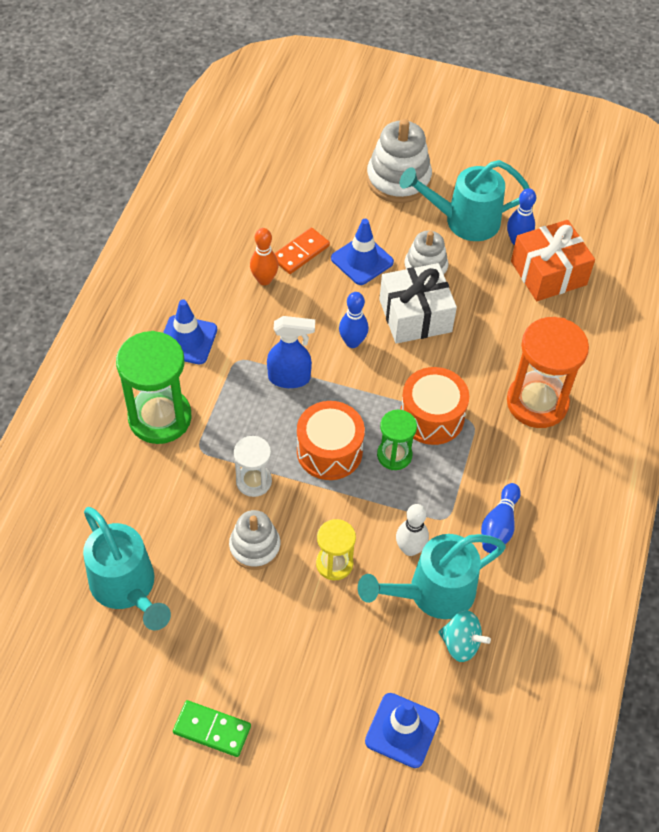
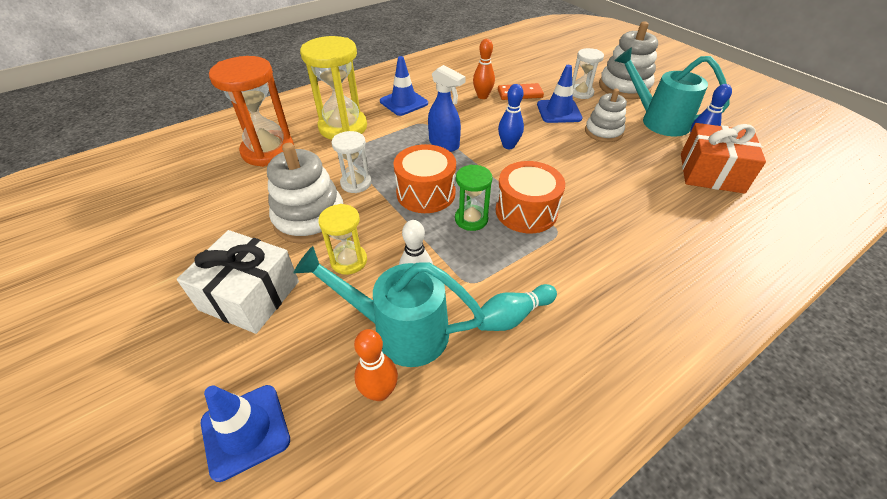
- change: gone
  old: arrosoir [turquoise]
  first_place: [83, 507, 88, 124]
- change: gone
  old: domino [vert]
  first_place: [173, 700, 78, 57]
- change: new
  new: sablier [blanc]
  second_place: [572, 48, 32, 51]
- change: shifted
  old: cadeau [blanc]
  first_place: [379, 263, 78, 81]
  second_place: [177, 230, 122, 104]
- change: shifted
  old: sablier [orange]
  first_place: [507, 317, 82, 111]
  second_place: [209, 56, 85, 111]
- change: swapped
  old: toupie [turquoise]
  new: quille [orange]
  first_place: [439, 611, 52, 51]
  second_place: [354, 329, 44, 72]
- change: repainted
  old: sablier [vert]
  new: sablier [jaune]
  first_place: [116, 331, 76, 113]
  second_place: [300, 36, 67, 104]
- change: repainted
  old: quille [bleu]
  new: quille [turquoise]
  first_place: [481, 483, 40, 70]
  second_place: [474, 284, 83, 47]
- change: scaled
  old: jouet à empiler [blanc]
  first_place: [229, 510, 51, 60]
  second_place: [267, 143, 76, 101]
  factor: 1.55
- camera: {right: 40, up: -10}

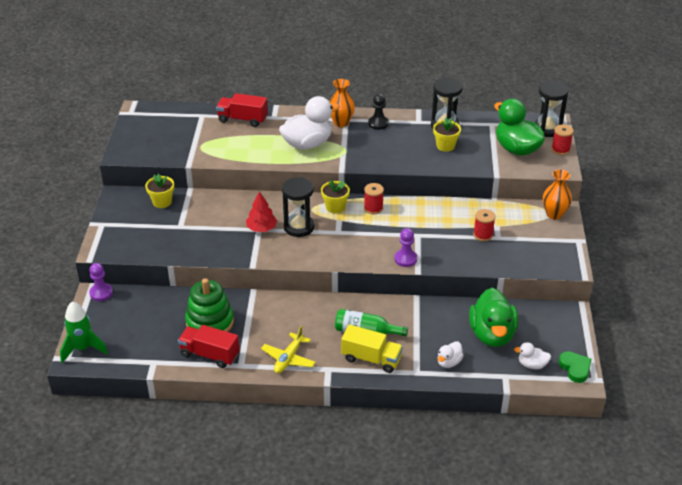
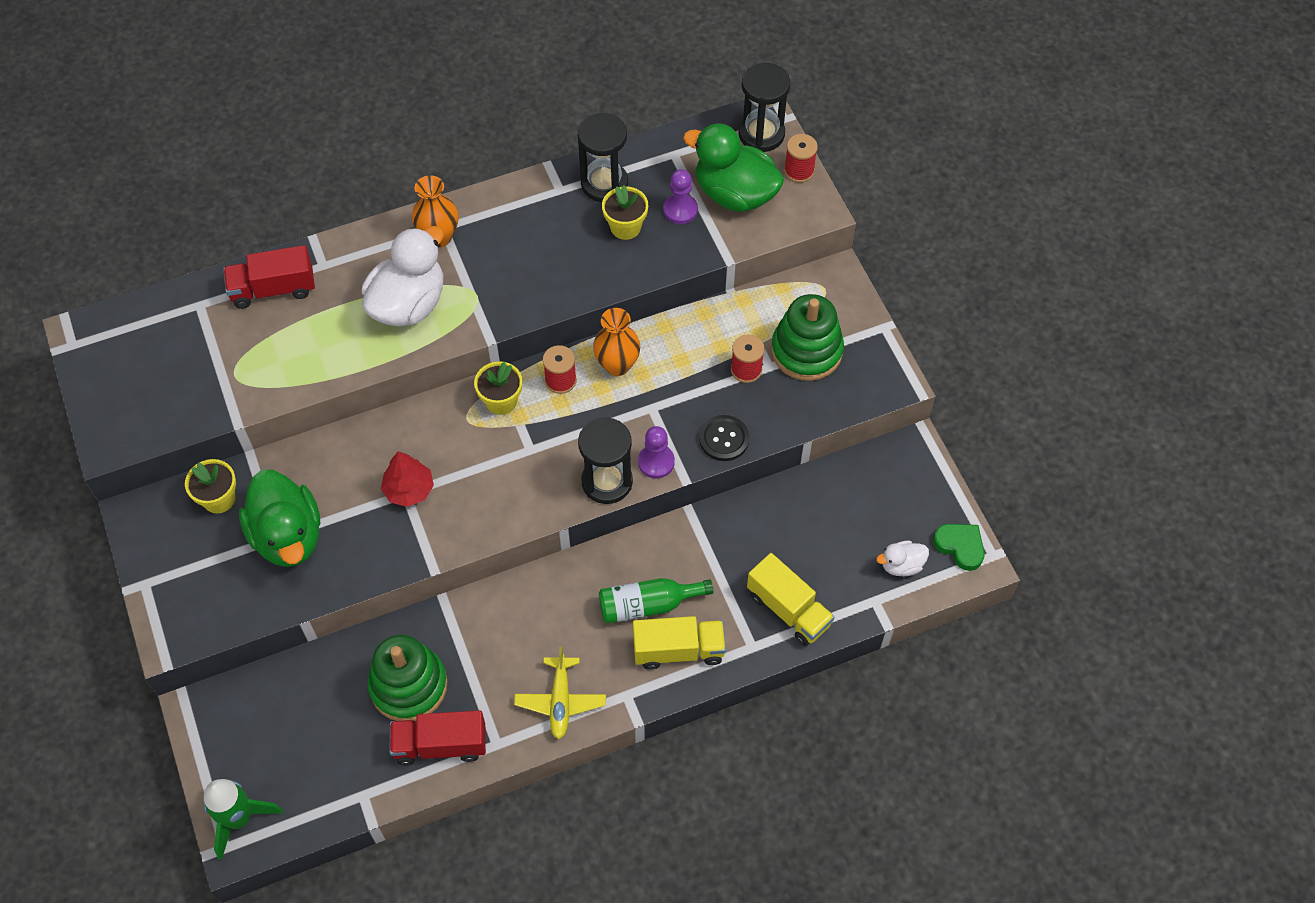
- change: gone
  old: pion [noir]
  first_place: [368, 94, 21, 36]
- change: new
  new: bouton [noir]
  second_place: [699, 415, 50, 46]
- change: new
  new: jouet à empiler [vert]
  second_place: [771, 294, 73, 87]
- change: shifted
  old: pion [violet]
  first_place: [89, 263, 24, 38]
  second_place: [663, 169, 35, 55]
- change: shifted
  old: sablier [noir]
  first_place: [282, 177, 32, 60]
  second_place: [578, 417, 55, 87]
- change: shifted
  old: canard [vert]
  first_place: [469, 288, 49, 59]
  second_place: [239, 470, 81, 97]
- change: shifted
  old: vase [orange]
  first_place: [543, 169, 29, 51]
  second_place: [593, 308, 47, 68]
- change: swapped
  old: canard [blanc]
  new: camion [jaune]
  first_place: [438, 341, 26, 27]
  second_place: [747, 553, 87, 93]
- camera: {right: -25, up: 20}

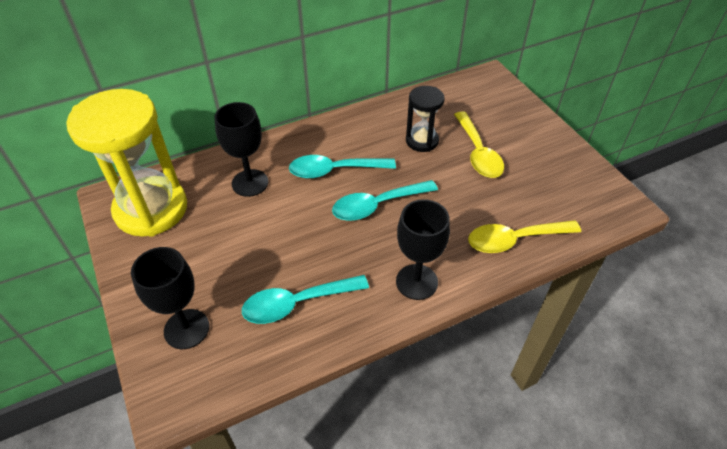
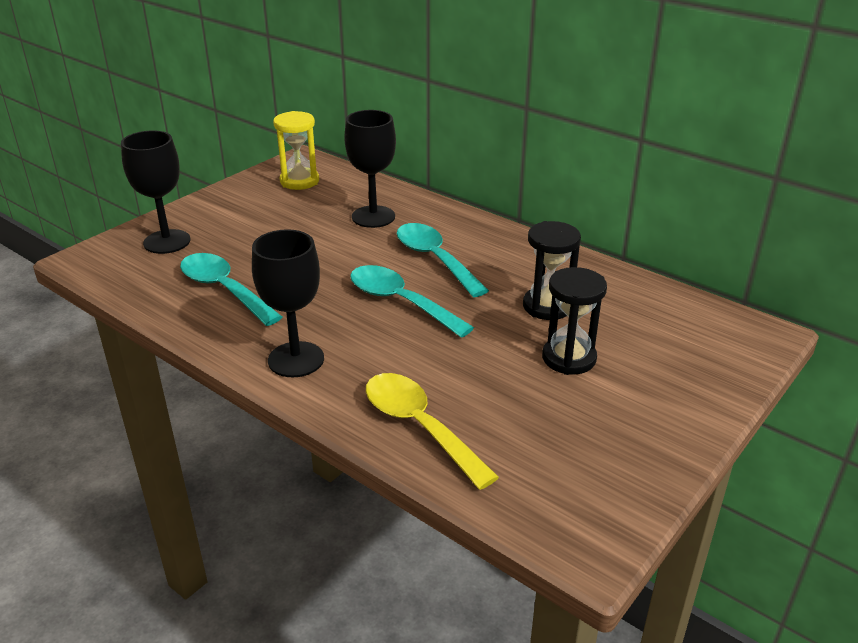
- change: swapped
  old: cuillère [jaune]
  new: sablier [noir]
  first_place: [454, 111, 50, 67]
  second_place: [542, 267, 65, 108]
- change: scaled
  old: sablier [jaune]
  first_place: [66, 89, 121, 148]
  second_place: [273, 111, 46, 79]
  factor: 0.51
- camera: {right: 65, up: -15}

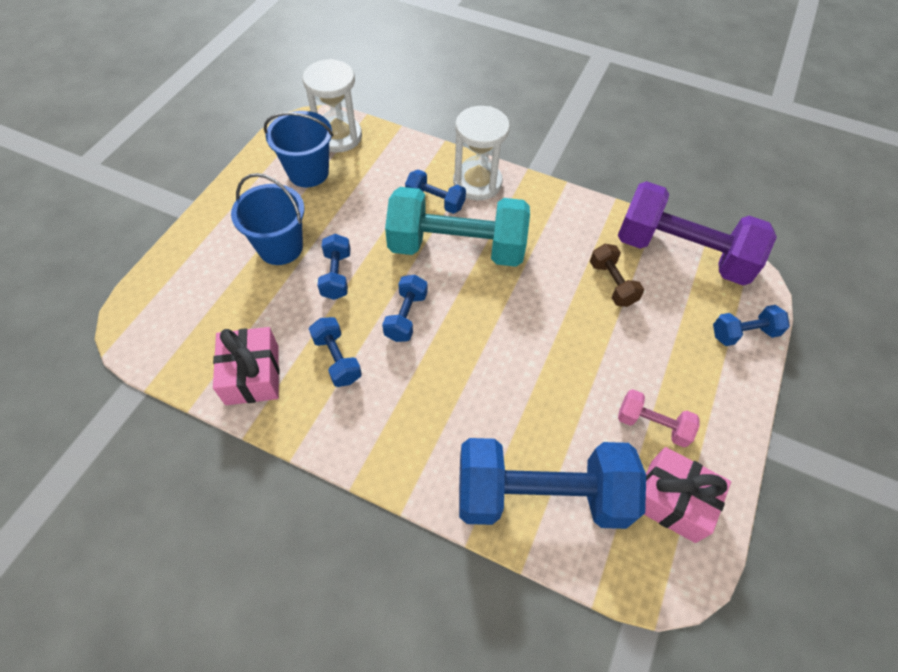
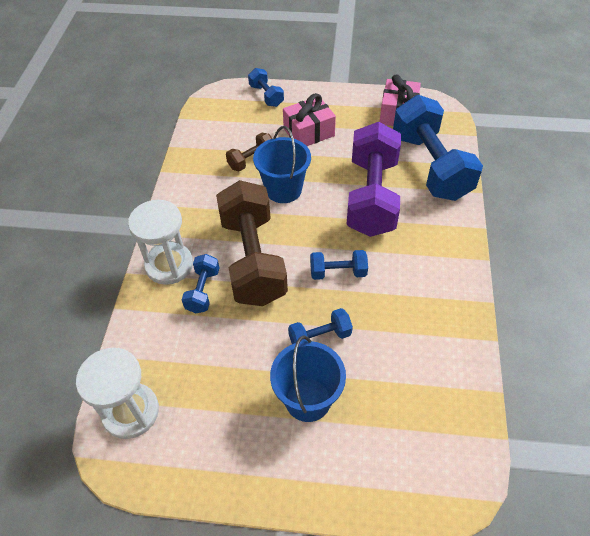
- change: gone
  old: haltère [bleu]
  first_place: [309, 317, 53, 70]
- change: gone
  old: haltère [rose]
  first_place: [618, 389, 81, 58]
- change: shifted
  old: cadeau [rose]
  first_place: [213, 327, 66, 78]
  second_place: [283, 93, 53, 53]
- change: shifted
  old: seau [bleu]
  first_place: [264, 111, 69, 76]
  second_place: [253, 126, 58, 77]
- change: shifted
  old: haltère [violet]
  first_place: [618, 181, 159, 104]
  second_place: [346, 122, 55, 115]
- change: repainted
  old: haltère [turquoise]
  new: haltère [marron]
  first_place: [385, 187, 145, 80]
  second_place: [216, 180, 72, 126]
- camera: {right: -105, up: -5}

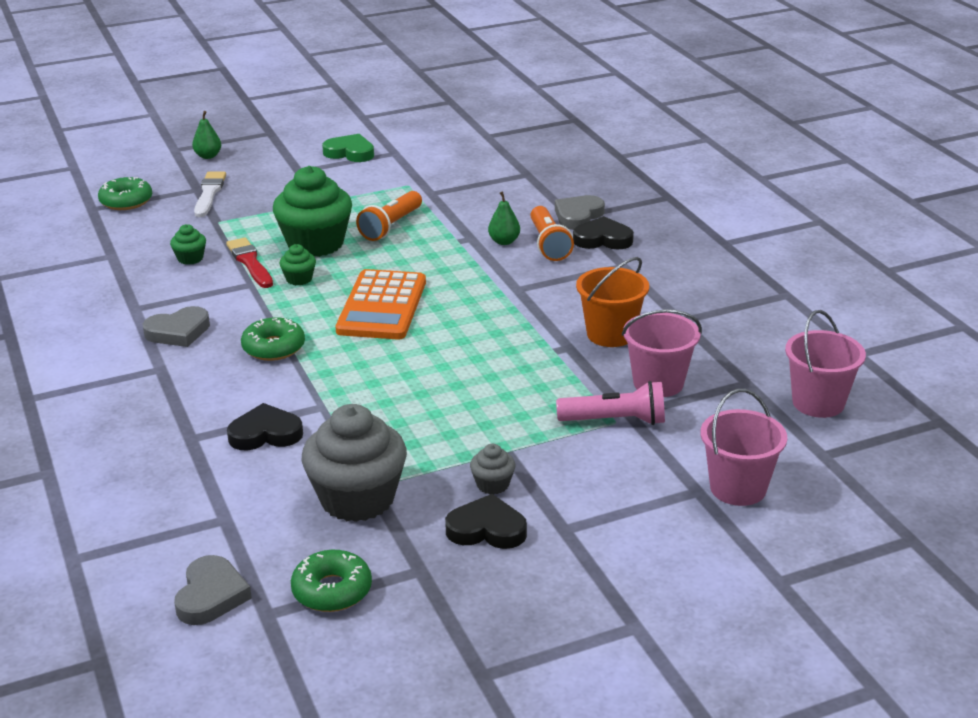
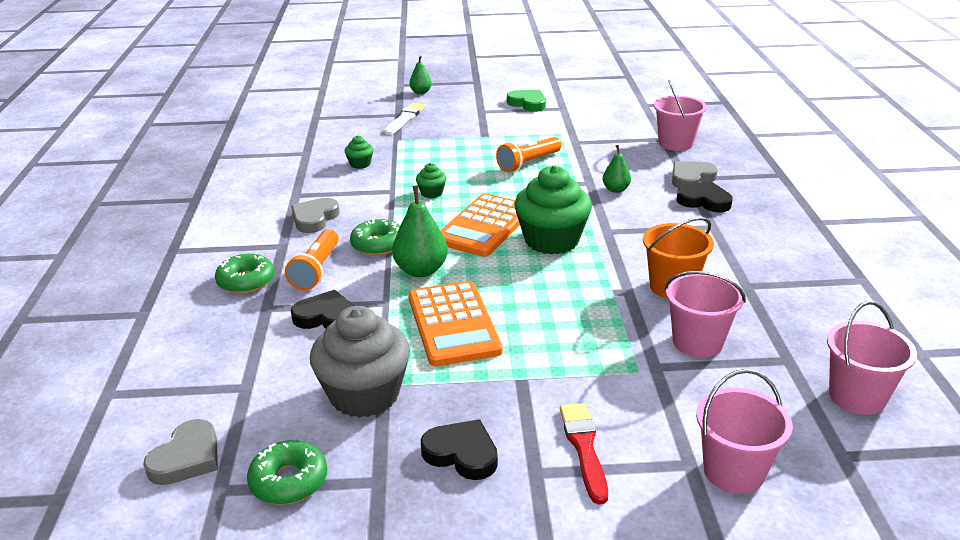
- change: gone
  old: muffin [gris]
  first_place: [470, 444, 45, 51]
- change: gone
  old: lampe de poche [rose]
  first_place: [556, 381, 109, 44]
- change: new
  new: poire [vert]
  second_place: [392, 185, 56, 92]
- change: new
  new: calculatrice [orange]
  second_place: [408, 281, 94, 86]
- change: new
  new: seau [rose]
  second_place: [654, 80, 53, 71]
- change: shifted
  old: beignet [vert]
  first_place: [98, 177, 54, 33]
  second_place: [215, 254, 60, 40]
- change: shifted
  old: pinceau [rouge]
  first_place: [226, 237, 47, 51]
  second_place: [560, 403, 48, 102]
- change: shifted
  old: muffin [vert]
  first_place: [273, 166, 79, 91]
  second_place: [514, 166, 78, 88]
- change: shifted
  old: lampe de poche [orange]
  first_place: [530, 206, 44, 55]
  second_place: [285, 229, 54, 61]
- change: rotated
  old: cœur [gris]
  first_place: [142, 306, 68, 41]
  second_place: [291, 198, 49, 35]
  degrees: 120
- camera: {right: 20, up: 0}

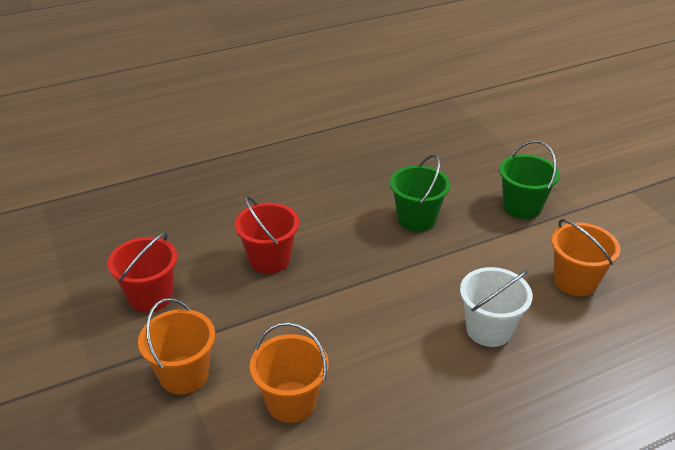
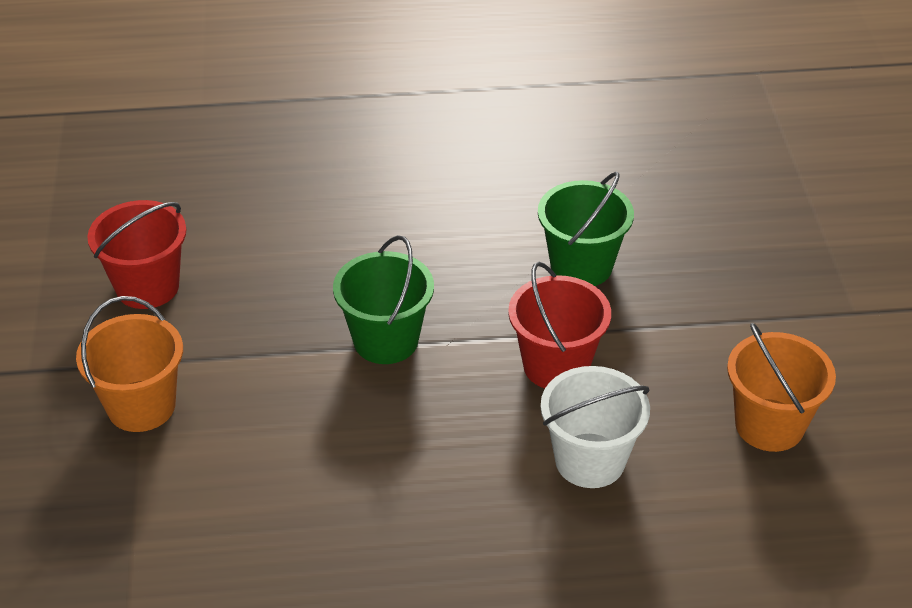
- change: gone
  old: seau [orange]
  first_place: [250, 322, 79, 101]
- change: shifted
  old: seau [rouge]
  first_place: [235, 196, 64, 78]
  second_place: [508, 262, 103, 126]
- change: shifted
  old: seau [vert]
  first_place: [499, 140, 61, 79]
  second_place: [333, 235, 101, 129]
- camera: {right: 20, up: 5}

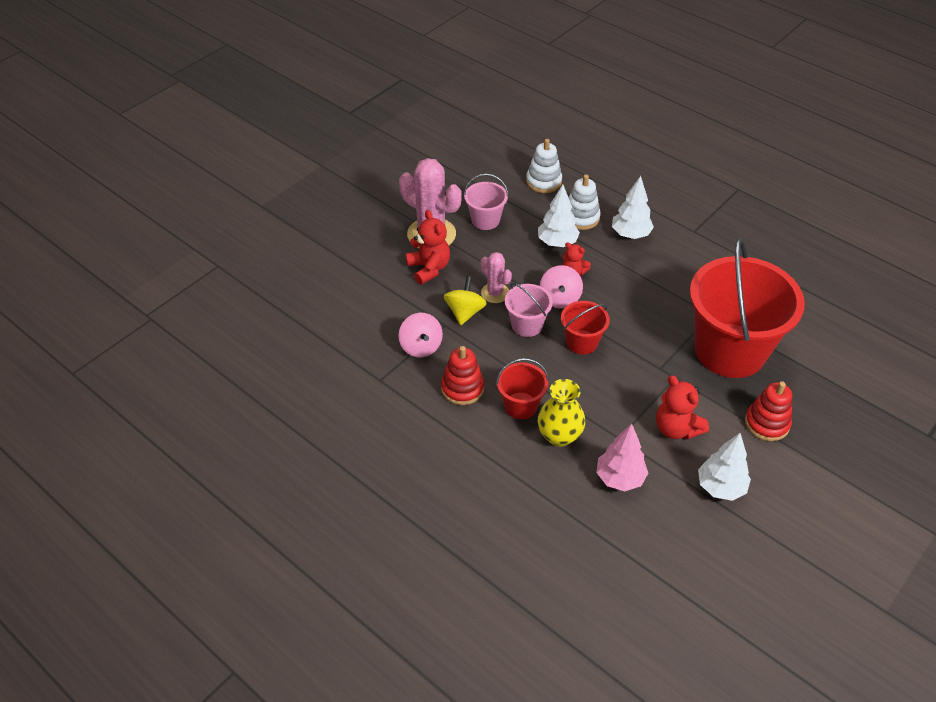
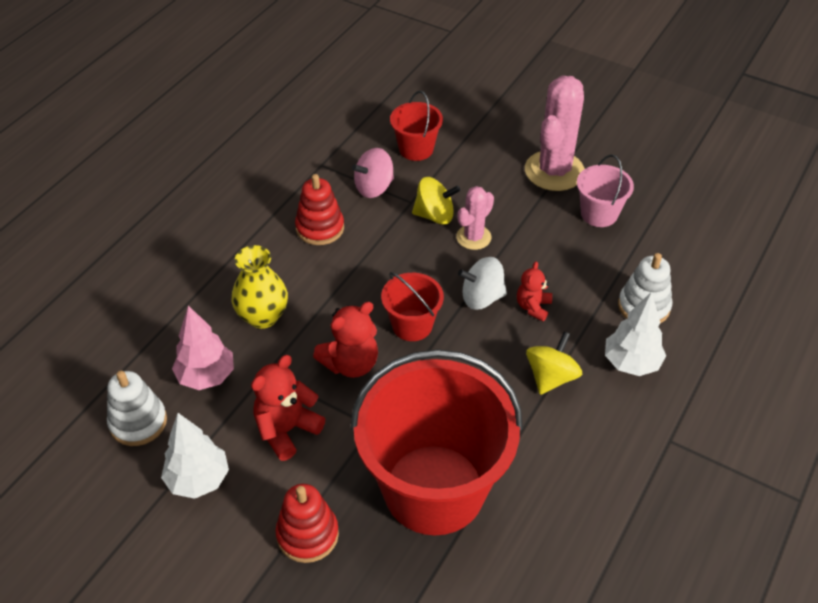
- change: gone
  old: seau [rose]
  first_place: [505, 283, 48, 54]
- change: gone
  old: arbre [blanc]
  first_place: [538, 185, 42, 62]
- change: new
  new: toupie [jaune]
  second_place: [526, 331, 56, 64]
- change: shifted
  old: ours en peluche [rouge]
  first_place: [406, 210, 44, 75]
  second_place: [313, 302, 65, 76]
- change: shifted
  old: seau [rouge]
  first_place: [496, 358, 53, 61]
  second_place: [390, 91, 53, 70]
- change: shifted
  old: jouet à empiler [blanc]
  first_place: [526, 139, 36, 54]
  second_place: [107, 371, 60, 75]
- change: repainted
  old: toupie [rose]
  new: toupie [blanc]
  first_place: [540, 265, 43, 44]
  second_place: [458, 257, 49, 53]
- camera: {right: 80, up: 0}

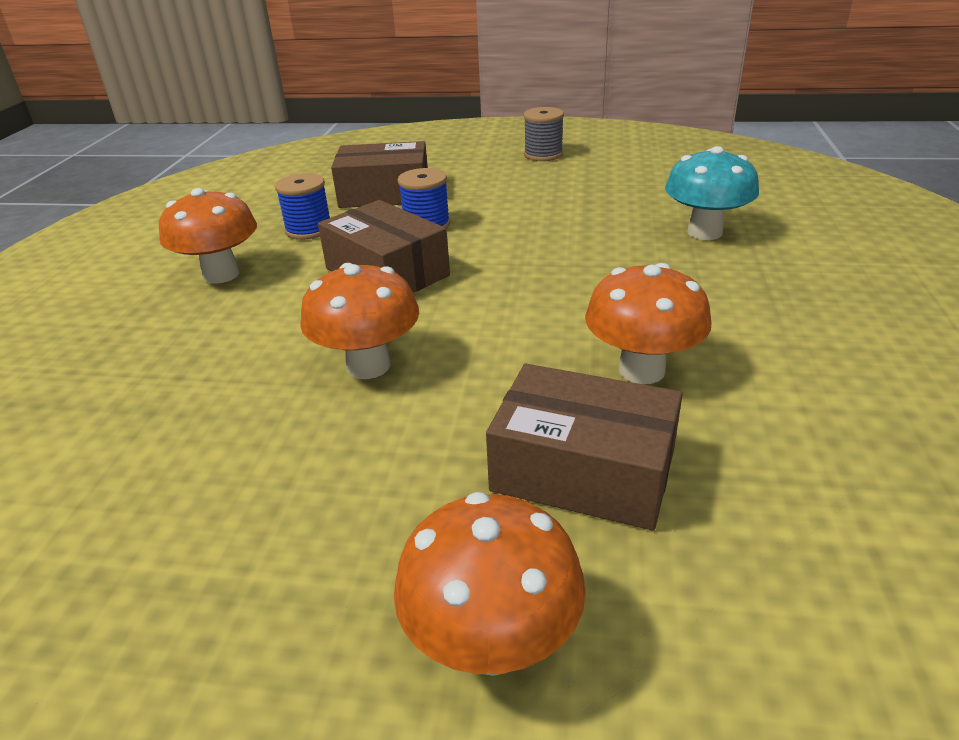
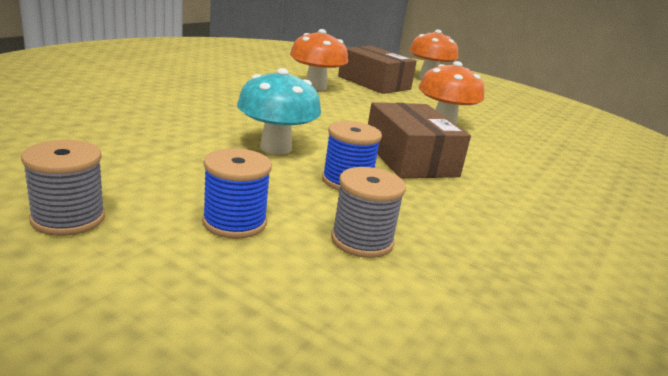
- change: gone
  old: champignon [orange]
  first_place: [159, 188, 98, 96]
- change: shifted
  old: bobine [bleu]
  first_place: [275, 173, 55, 67]
  second_place: [202, 148, 70, 91]
- change: shifted
  old: champignon [turquoise]
  first_place: [665, 146, 94, 94]
  second_place: [237, 68, 84, 86]
- change: swapped
  old: boîte [marron]
  new: bobine [gris]
  first_place: [331, 141, 97, 67]
  second_place: [331, 167, 75, 91]
- camera: {right: -160, up: -10}

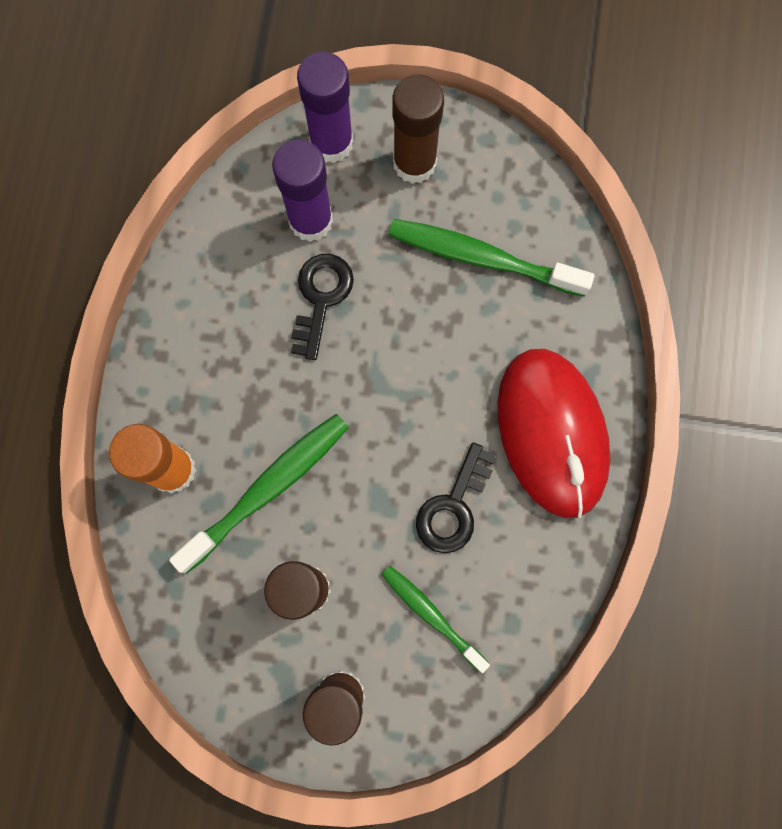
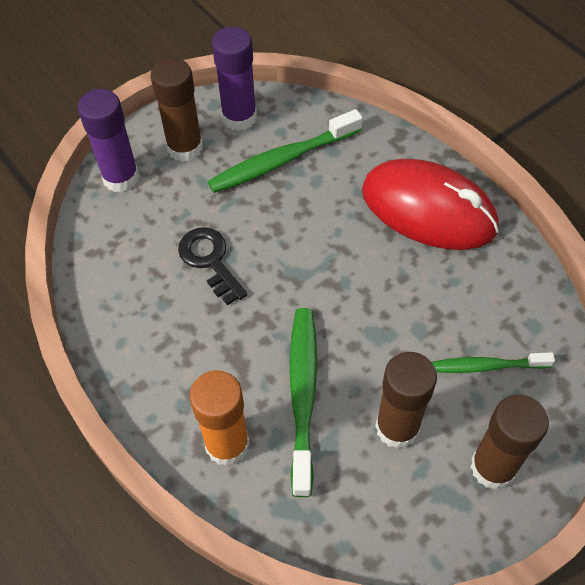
- change: gone
  old: clé [noir]
  first_place: [416, 442, 80, 111]
- change: shifted
  old: bâton de colle [violet]
  first_place: [272, 140, 61, 102]
  second_place: [212, 26, 45, 105]
- camera: {right: -45, up: -20}

